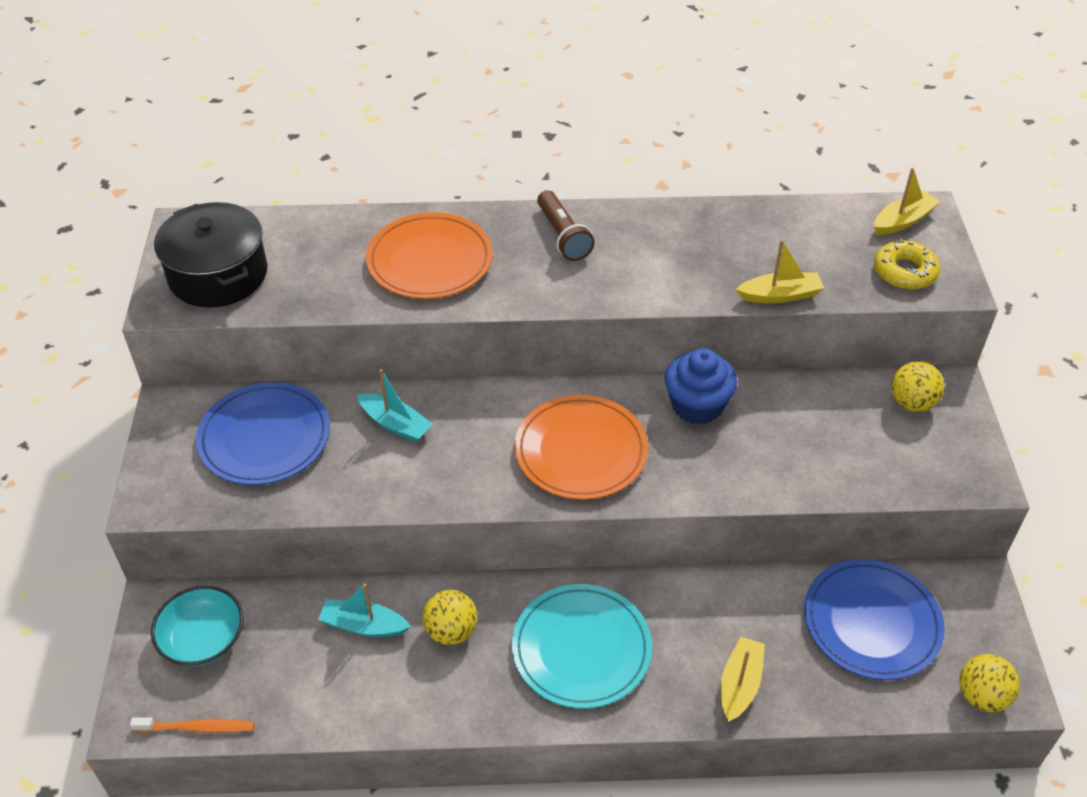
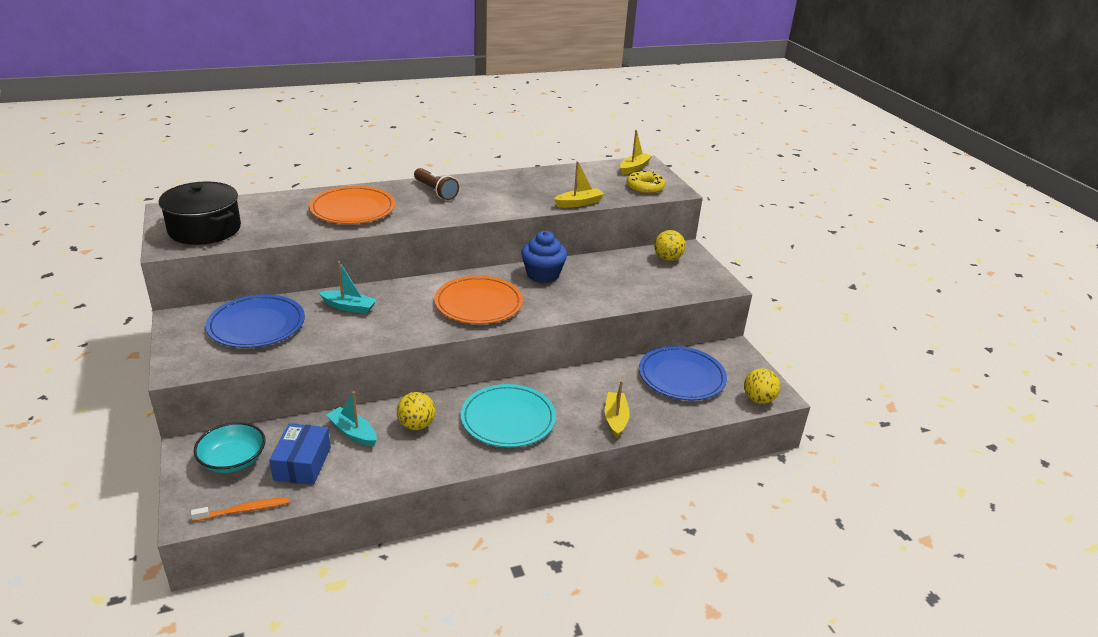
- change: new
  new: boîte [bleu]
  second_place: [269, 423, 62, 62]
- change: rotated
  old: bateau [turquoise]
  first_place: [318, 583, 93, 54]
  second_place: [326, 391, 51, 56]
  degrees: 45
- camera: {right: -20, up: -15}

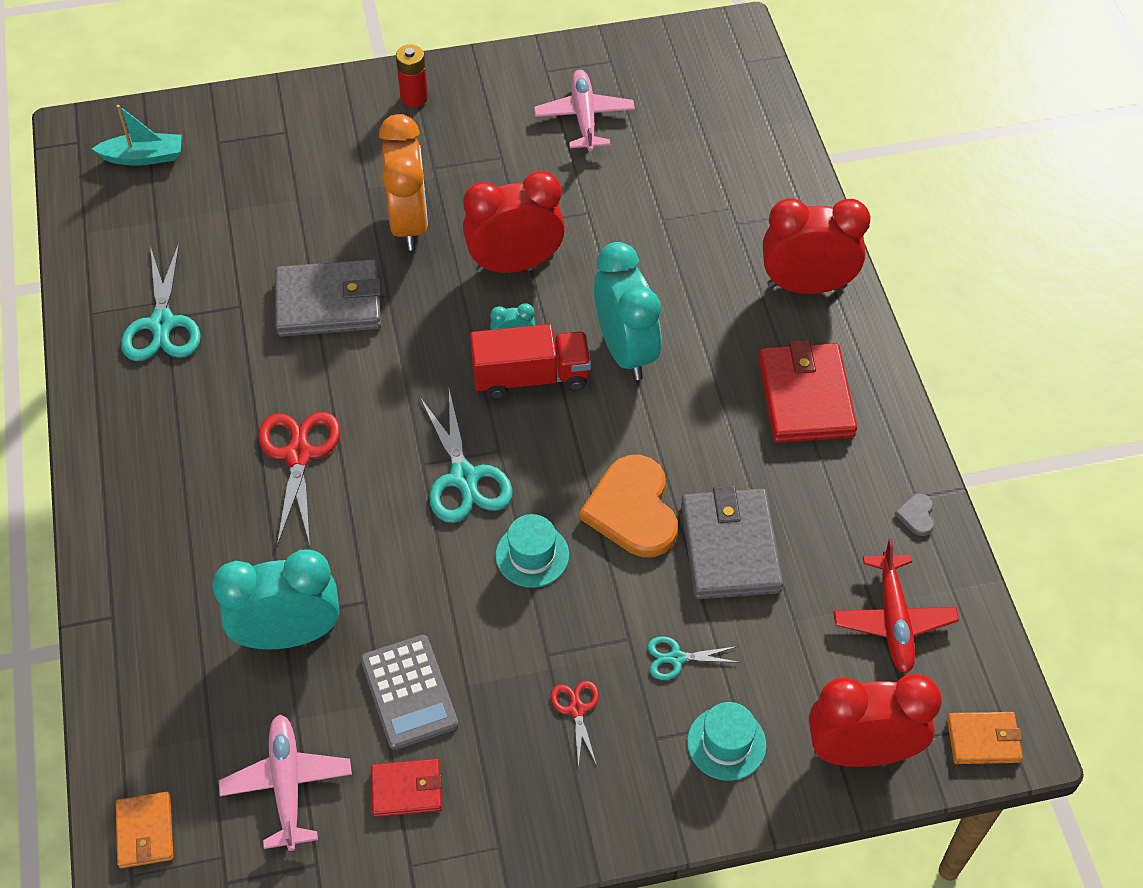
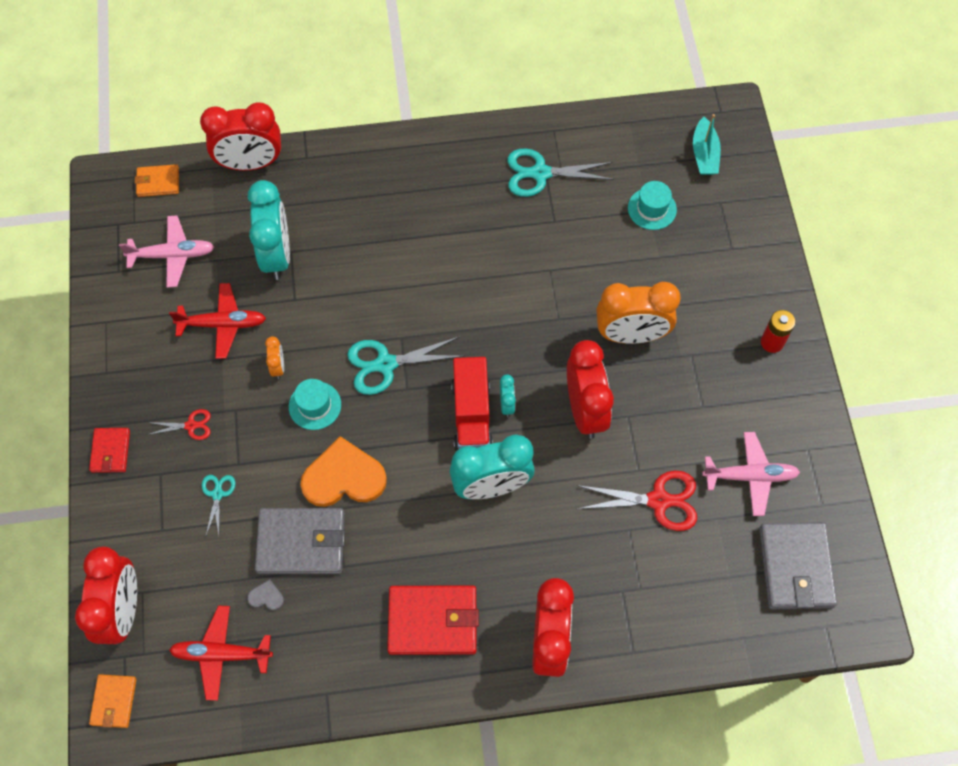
- change: new
  new: réveil [rouge]
  second_place: [200, 103, 81, 68]
- change: new
  new: réveil [orange]
  second_place: [265, 336, 19, 43]
- change: shifted
  old: ciseaux [rouge]
  first_place: [258, 412, 82, 134]
  second_place: [577, 471, 120, 60]
- change: shifted
  old: portefeuille [gris]
  first_place: [275, 259, 107, 78]
  second_place: [759, 522, 78, 88]
- change: shifted
  old: portefeuille [rouge]
  first_place: [371, 759, 71, 58]
  second_place: [89, 428, 41, 45]
- change: shifted
  old: chapeau [turquoise]
  first_place: [687, 702, 79, 79]
  second_place: [628, 181, 49, 49]
- change: shifted
  old: cœur [gris]
  first_place: [895, 493, 39, 43]
  second_place: [247, 579, 37, 31]
- change: swapped
  old: calculatrice [gris]
  new: avion [rouge]
  first_place: [361, 635, 97, 115]
  second_place: [169, 283, 97, 76]
- camera: {right: 95, up: 10}

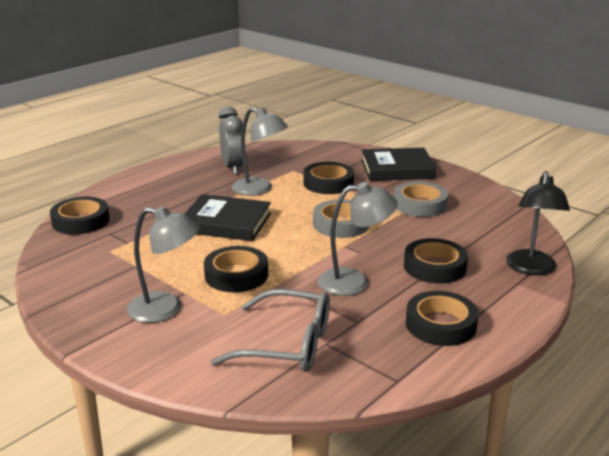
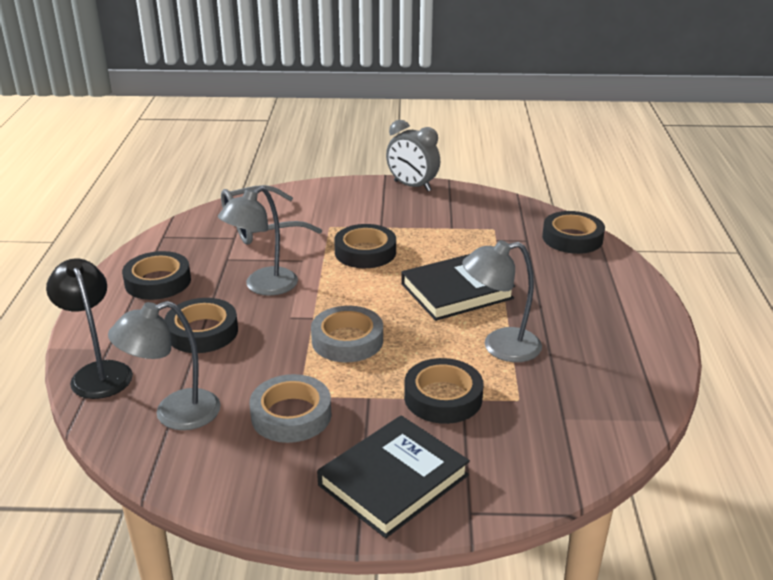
- change: shifted
  old: lampe [gris]
  first_place: [127, 206, 73, 117]
  second_place: [108, 301, 113, 129]
- change: shifted
  old: réveil [gris]
  first_place: [219, 106, 24, 68]
  second_place: [386, 120, 54, 71]
- camera: {right: 140, up: 5}

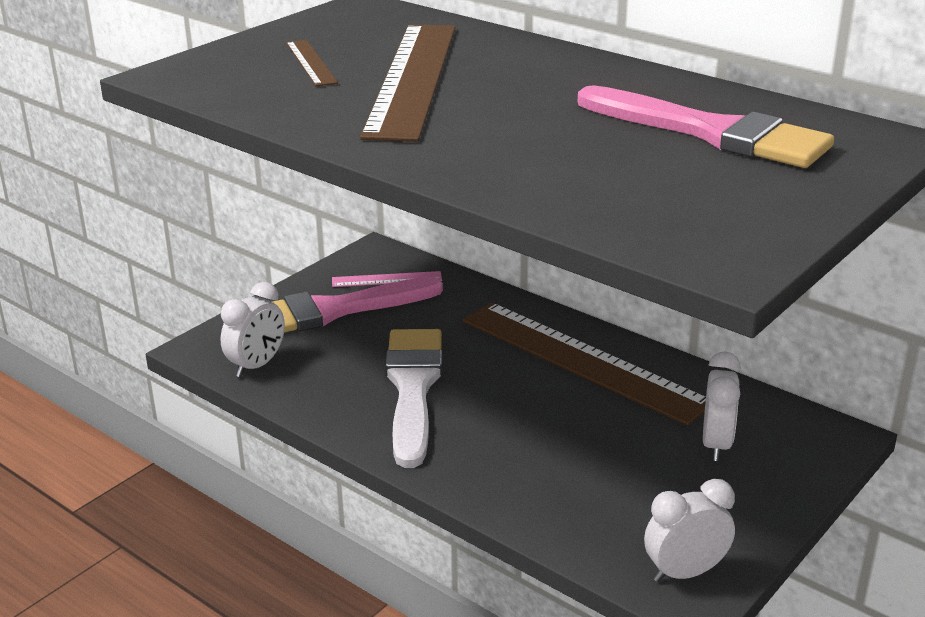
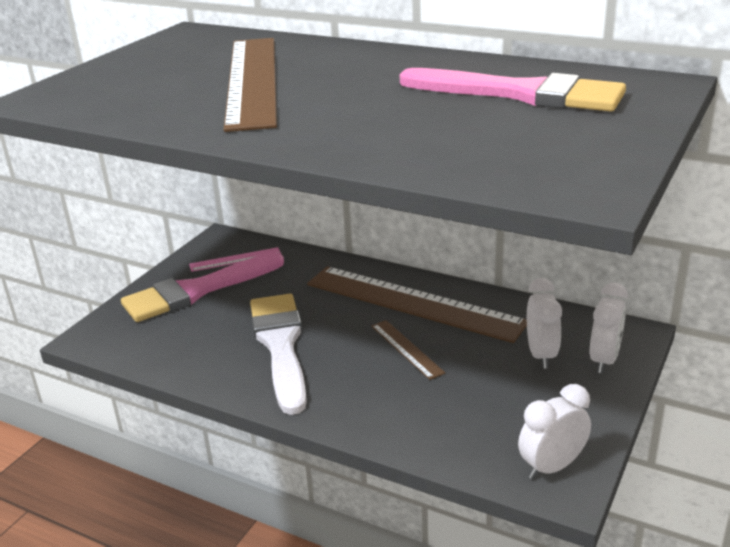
- change: shifted
  old: réveil [blanc]
  first_place: [221, 282, 64, 95]
  second_place: [590, 283, 38, 90]
- change: shifted
  old: règle [marron]
  first_place: [286, 40, 52, 46]
  second_place: [371, 320, 74, 60]
- camera: {right: -10, up: 0}

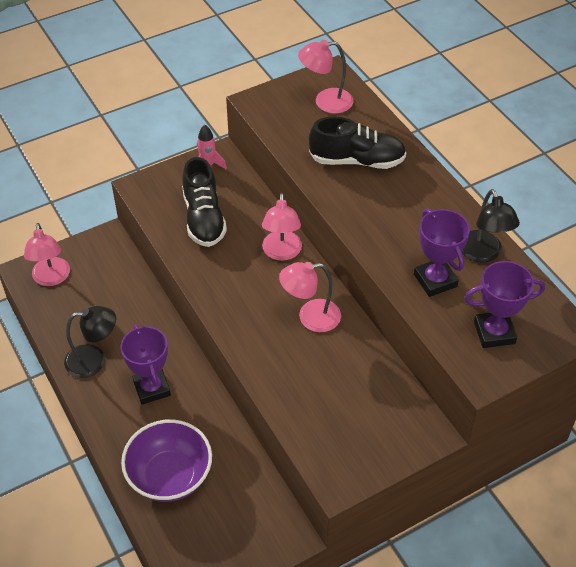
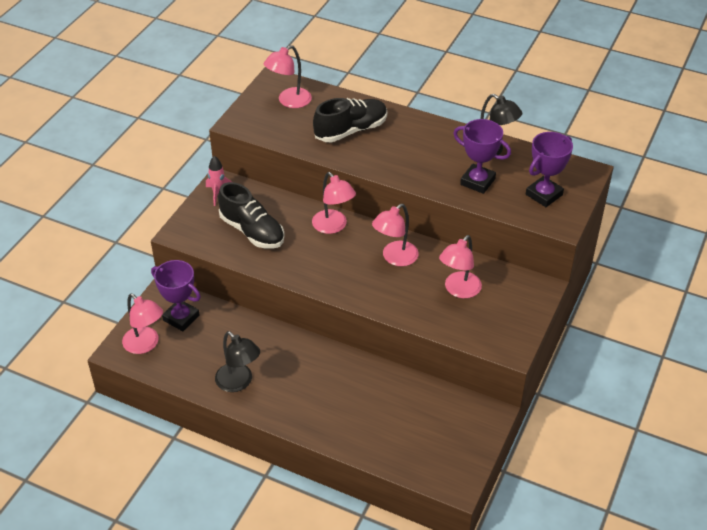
- change: gone
  old: bol [violet]
  first_place: [121, 419, 91, 83]
- change: new
  new: lampe [rose]
  second_place: [439, 235, 43, 63]
- change: shifted
  old: trophée [violet]
  first_place: [120, 324, 51, 81]
  second_place: [151, 260, 50, 71]
- change: rotated
  old: lampe [noir]
  first_place: [64, 306, 52, 72]
  second_place: [215, 331, 45, 61]
  degrees: 90
- camera: {right: -35, up: -5}

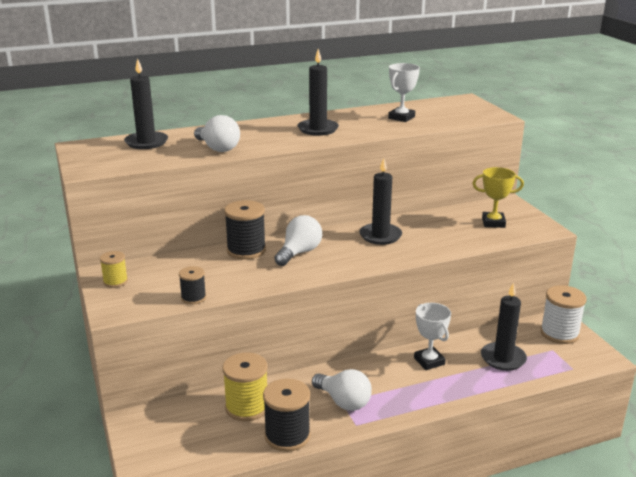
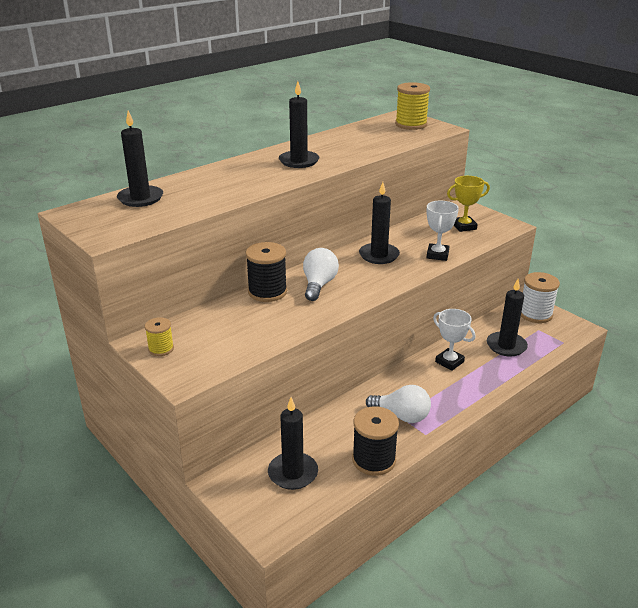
- change: gone
  old: bobine [noir]
  first_place: [179, 266, 27, 38]
- change: gone
  old: ampoule [blanc]
  first_place: [194, 115, 46, 37]
- change: new
  new: bougie [noir]
  second_place: [268, 397, 50, 93]
- change: shifted
  old: bobine [jaune]
  first_place: [222, 352, 46, 69]
  second_place: [395, 82, 35, 48]
- change: shifted
  old: trophée [blanc]
  first_place: [388, 63, 32, 59]
  second_place: [427, 201, 32, 60]
- camera: {right: -20, up: 5}

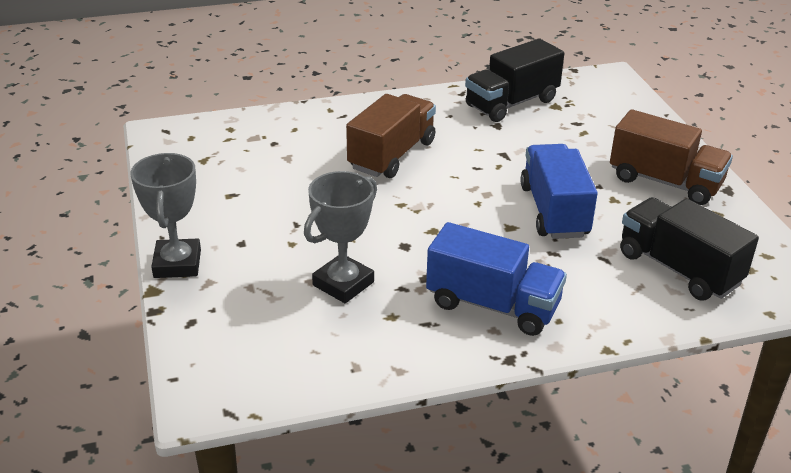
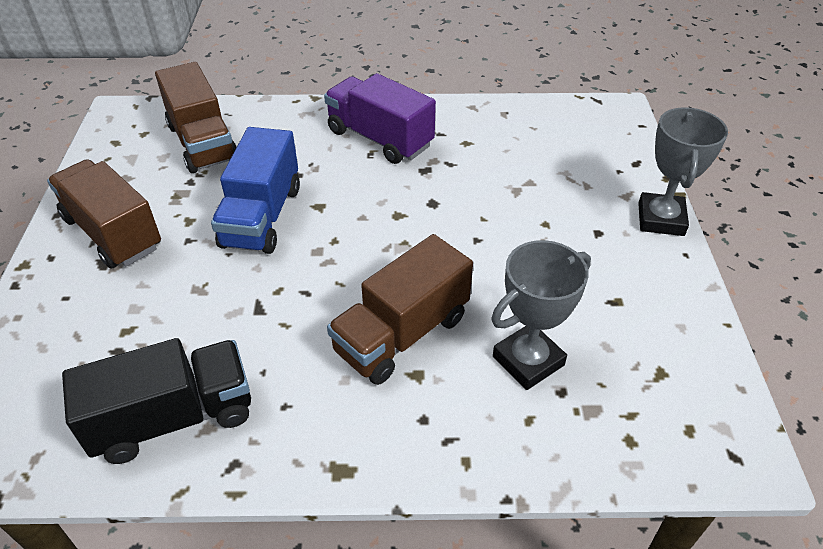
- change: shifted
  old: trophée [gris]
  first_place: [304, 171, 73, 132]
  second_place: [491, 240, 100, 150]
- change: repainted
  old: camion [bleu]
  new: camion [violet]
  first_place: [426, 222, 141, 114]
  second_place: [324, 73, 112, 91]
- change: repainted
  old: camion [noir]
  new: camion [marron]
  first_place: [620, 197, 139, 103]
  second_place: [155, 62, 82, 111]
- camera: {right: -165, up: 10}

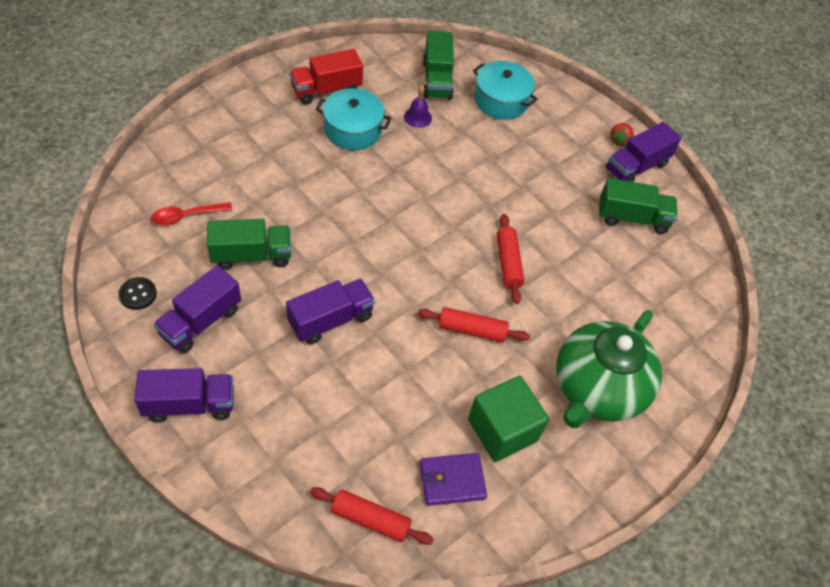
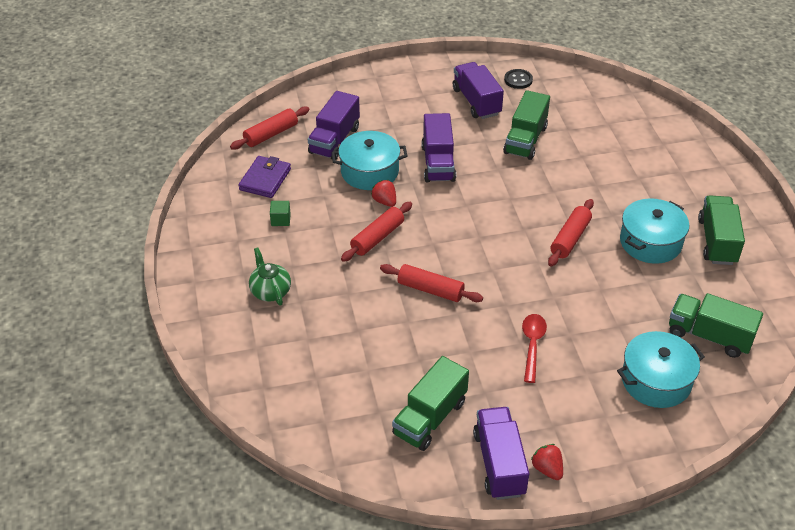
- change: gone
  old: cloche [violet]
  first_place: [404, 85, 28, 43]
- change: new
  new: marmite [turquoise]
  second_place: [331, 131, 77, 59]
- change: new
  new: fraise [rouge]
  second_place: [371, 180, 25, 27]
- change: new
  new: rouleau à pâtisserie [rouge]
  second_place: [548, 199, 46, 67]
- change: shifted
  old: camion [violet]
  first_place: [134, 368, 100, 54]
  second_place: [308, 91, 52, 69]
- change: shifted
  old: cuillère [rouge]
  first_place: [151, 202, 81, 23]
  second_place: [522, 314, 25, 69]
- change: repainted
  old: camion [rouge]
  new: camion [vert]
  first_place: [290, 49, 73, 56]
  second_place: [698, 195, 47, 70]
- change: scaled
  old: cube [vert]
  first_place: [468, 376, 81, 86]
  second_place: [270, 201, 21, 25]
  factor: 0.41
- change: scaled
  old: théière [vert]
  first_place: [556, 310, 106, 118]
  second_place: [249, 247, 42, 59]
  factor: 0.44
- camera: {right: 125, up: -10}

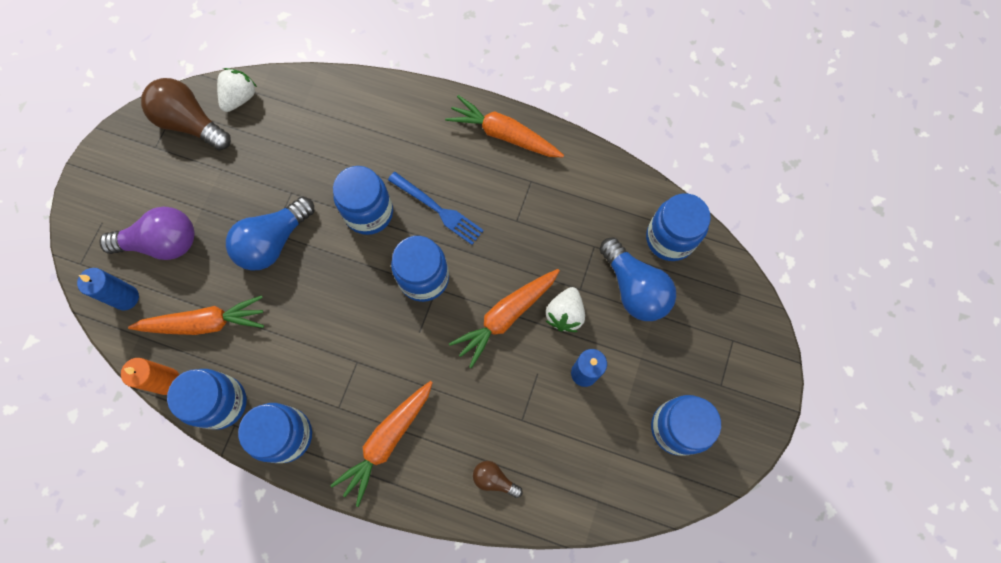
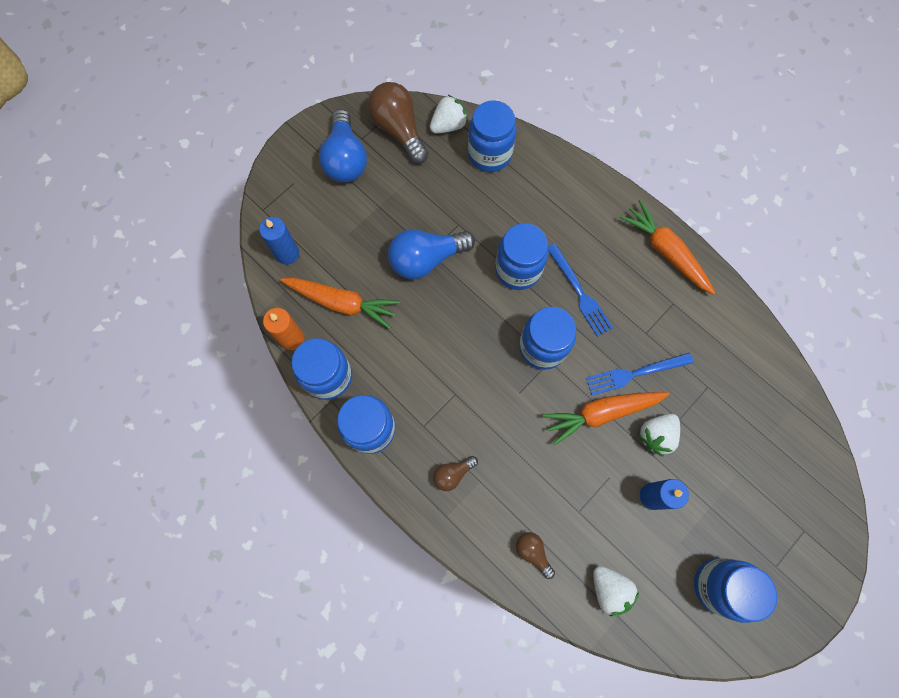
- change: gone
  old: ampoule [violet]
  first_place: [99, 207, 95, 53]
- change: new
  new: fourchette [bleu]
  second_place: [586, 353, 108, 42]
- change: new
  new: fraise [blanc]
  second_place: [593, 566, 46, 50]
- change: shifted
  old: ampoule [bleu]
  first_place: [600, 237, 76, 84]
  second_place: [319, 109, 48, 74]
- change: shifted
  old: bocal [bleu]
  first_place: [646, 194, 65, 67]
  second_place: [468, 100, 48, 72]
- change: swapped
  old: carotte [orange]
  new: ampoule [marron]
  first_place: [330, 381, 103, 126]
  second_place: [433, 456, 45, 35]
- camera: {right: 25, up: 0}

